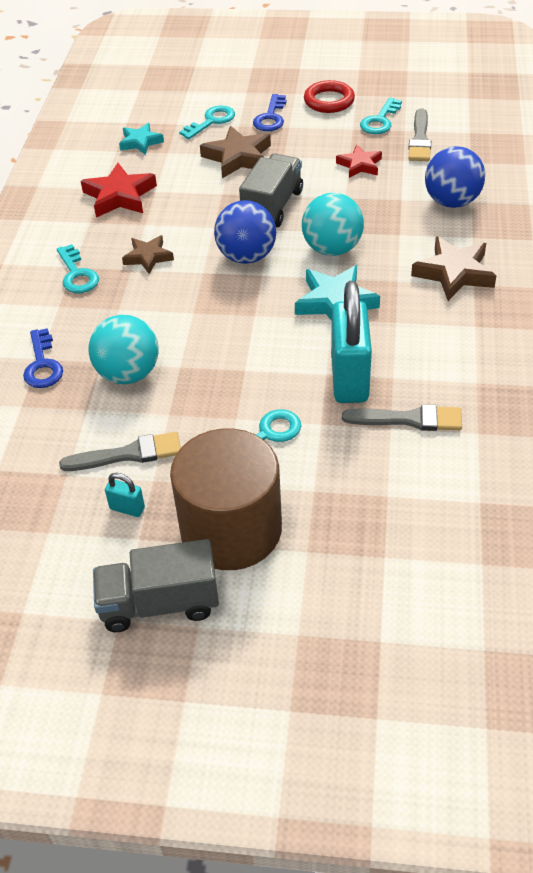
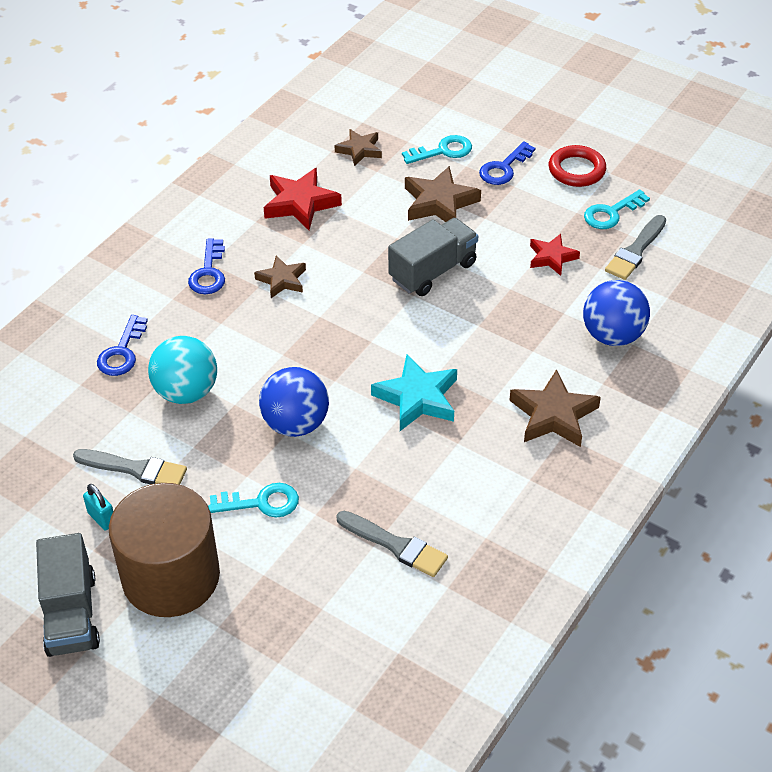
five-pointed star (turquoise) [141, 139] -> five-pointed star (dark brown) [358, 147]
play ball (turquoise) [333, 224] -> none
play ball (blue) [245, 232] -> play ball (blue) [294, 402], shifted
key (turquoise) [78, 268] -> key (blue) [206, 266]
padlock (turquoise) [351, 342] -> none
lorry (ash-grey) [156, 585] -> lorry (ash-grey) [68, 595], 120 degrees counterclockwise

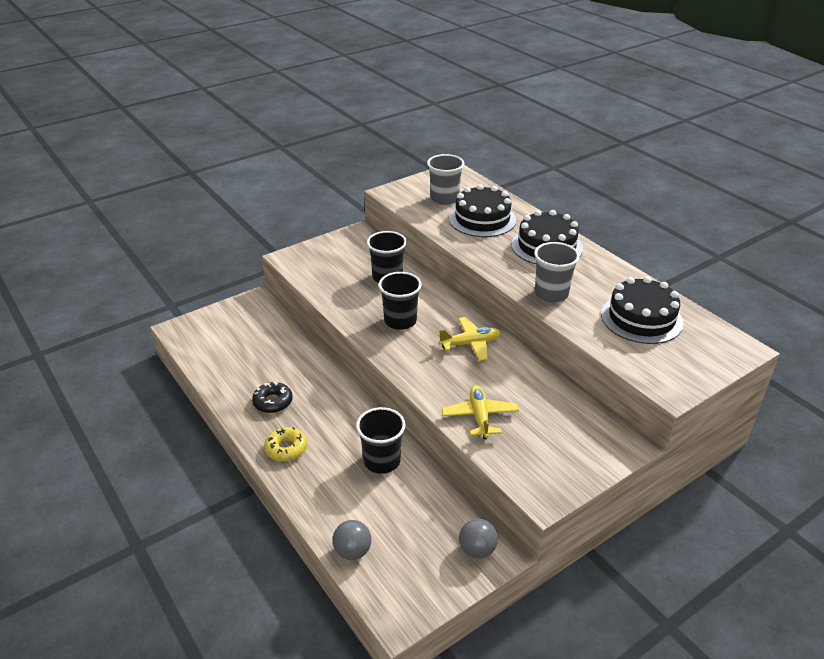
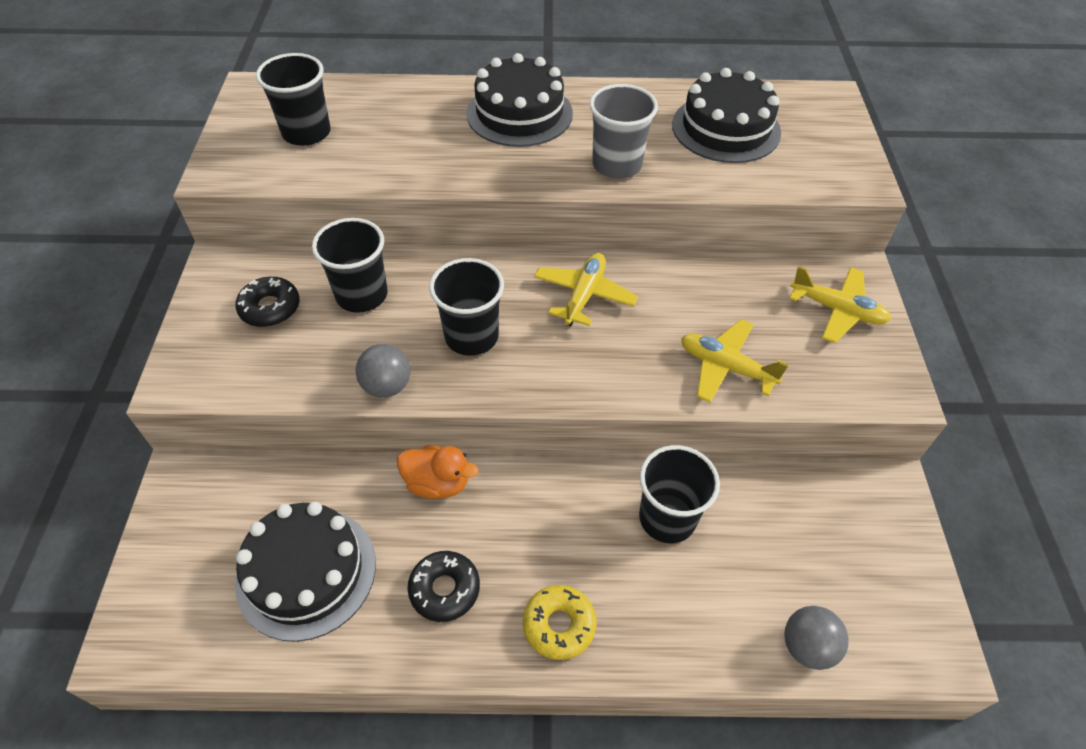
beaker (ash-grey) [445, 179] -> beaker (jet-black) [293, 99]
gateau (jet-black) [482, 210] -> gateau (jet-black) [305, 572], shifted
play ball (ash-grey) [478, 539] -> play ball (ash-grey) [383, 371], shifted
none -> aeroplane (golden) [840, 304]
none -> donut (jet-black) [267, 302]
none -> toy duck (orange) [438, 472]

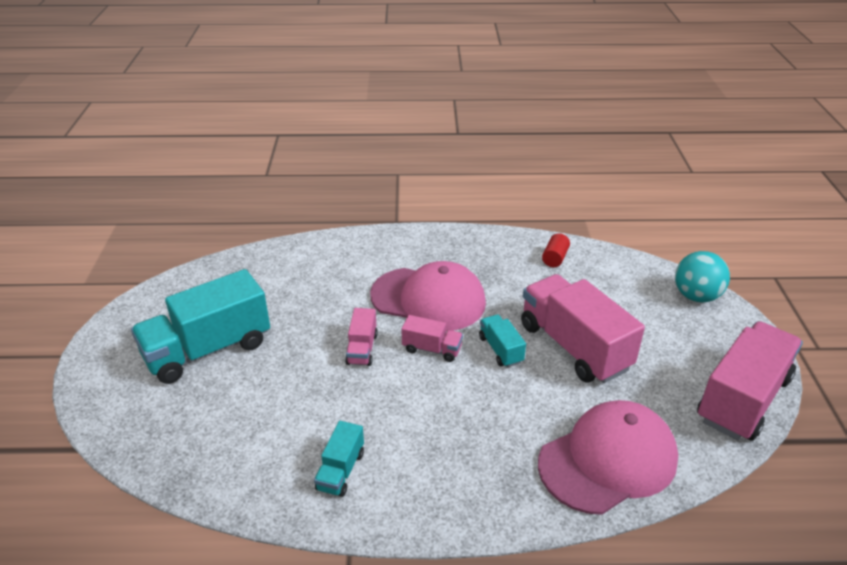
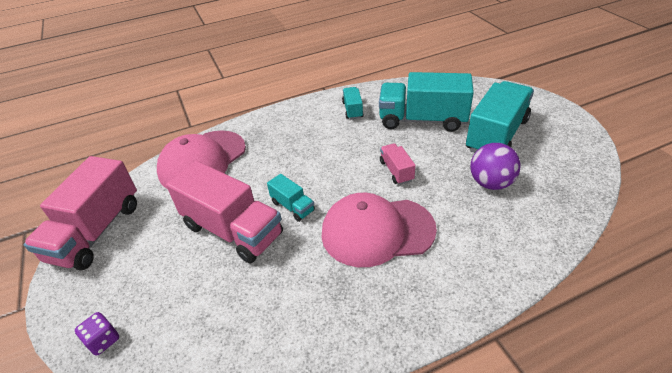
solid cylinder (scarlet) [556, 250] -> none
play ball (turquoise) [702, 276] -> game die (purple) [97, 334]
lorry (rose-pink) [432, 338] -> none
none -> lorry (turquoise) [426, 102]
none -> play ball (purple) [495, 166]

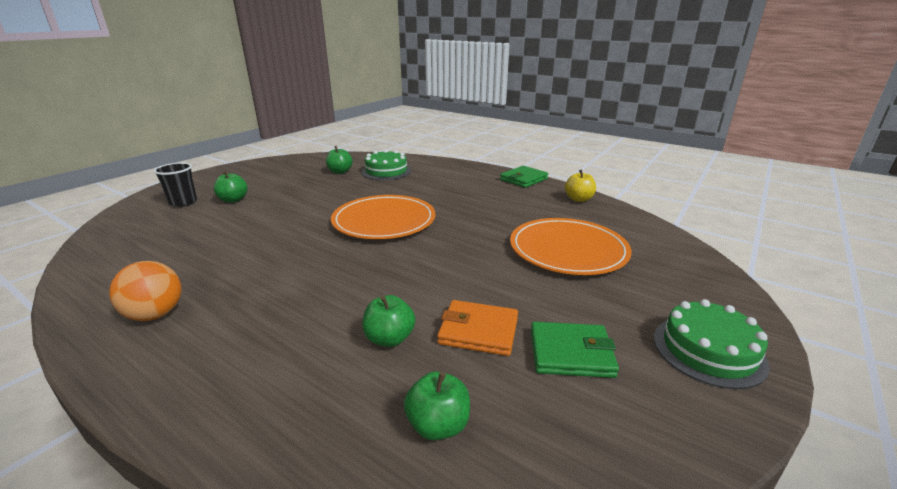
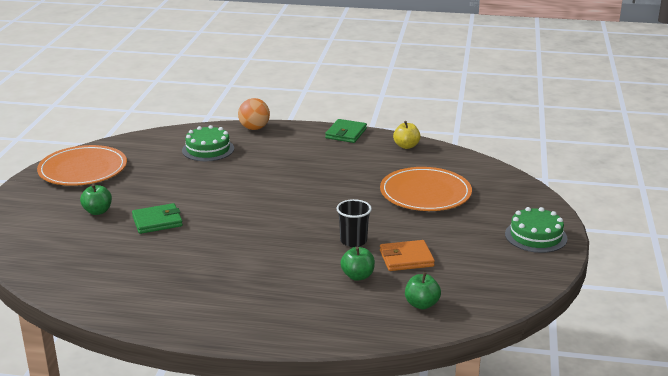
apple (green) [339, 159] -> none
beaker (jet-black) [175, 184] -> beaker (jet-black) [354, 223], shifted
flat dish (orange) [383, 217] -> flat dish (orange) [82, 165], shifted
play ball (orange) [145, 291] -> play ball (orange) [254, 114], shifted
wallet (green) [575, 350] -> wallet (green) [157, 218], shifted

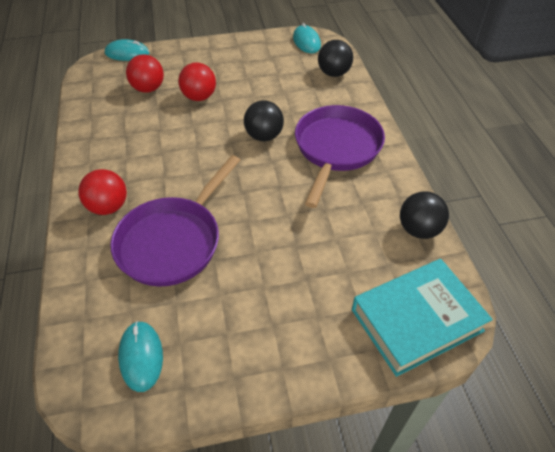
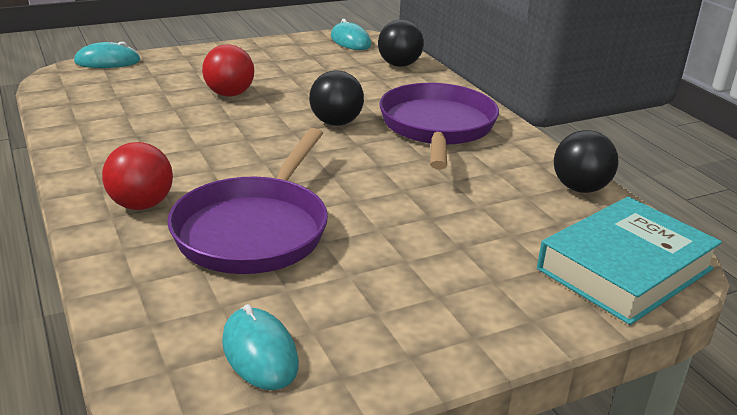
play ball (scarlet) [145, 73] -> none

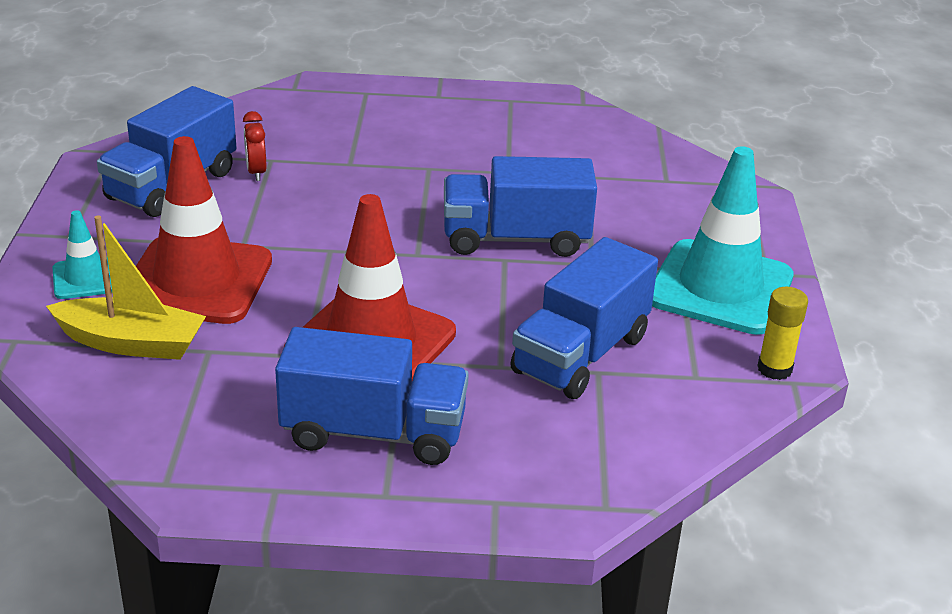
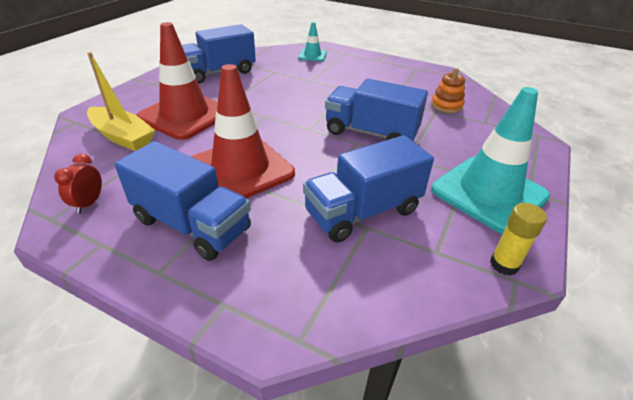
clock (scarlet) [254, 146] -> clock (scarlet) [78, 184], shifted
safety cone (turquoise) [82, 254] -> safety cone (turquoise) [312, 42], shifted
none -> ring stacker (orange) [448, 90]

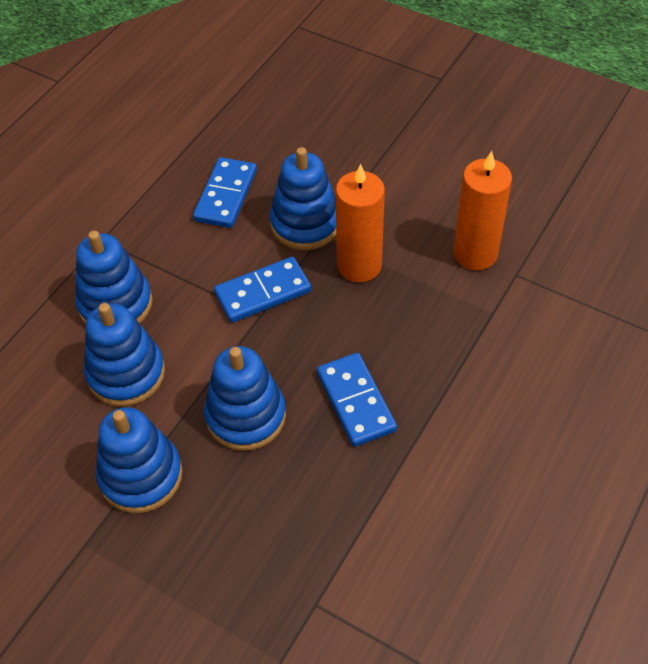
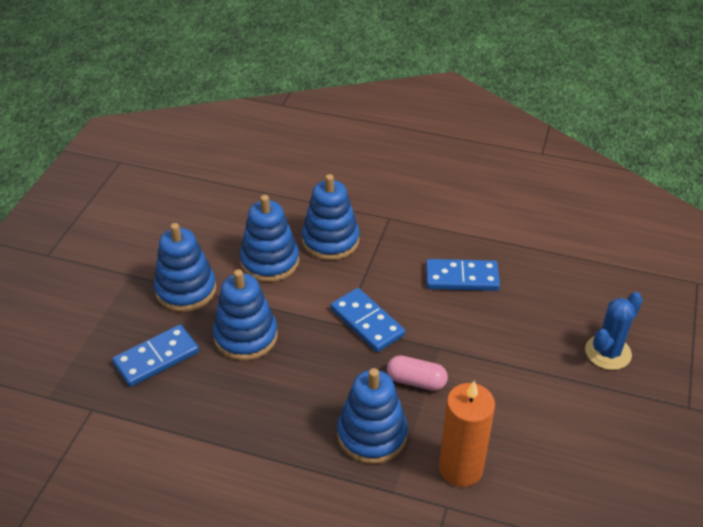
ring stacker (blue) [302, 198] -> ring stacker (blue) [372, 416], shifted
wax candle (orange) [360, 223] -> pill shape (rose-pink) [417, 373]
domino tile (blue) [357, 400] -> domino tile (blue) [155, 356], shifted
none -> saguaro cactus (blue) [614, 331]

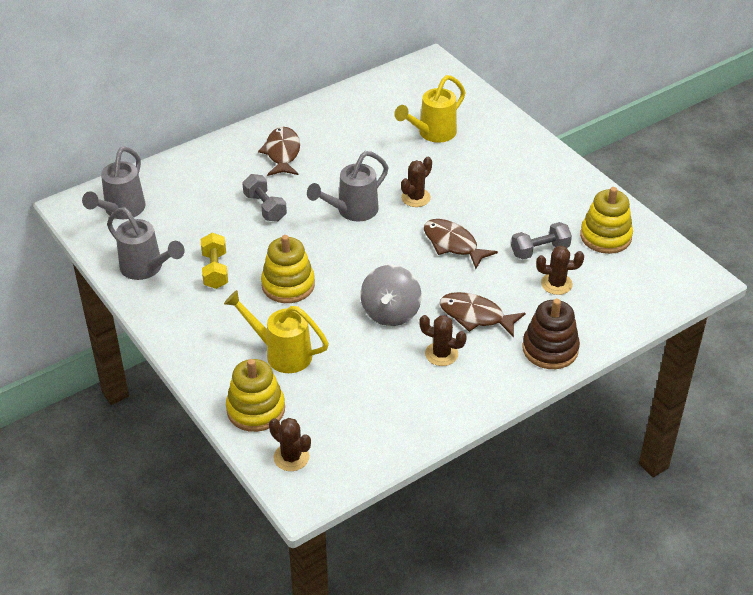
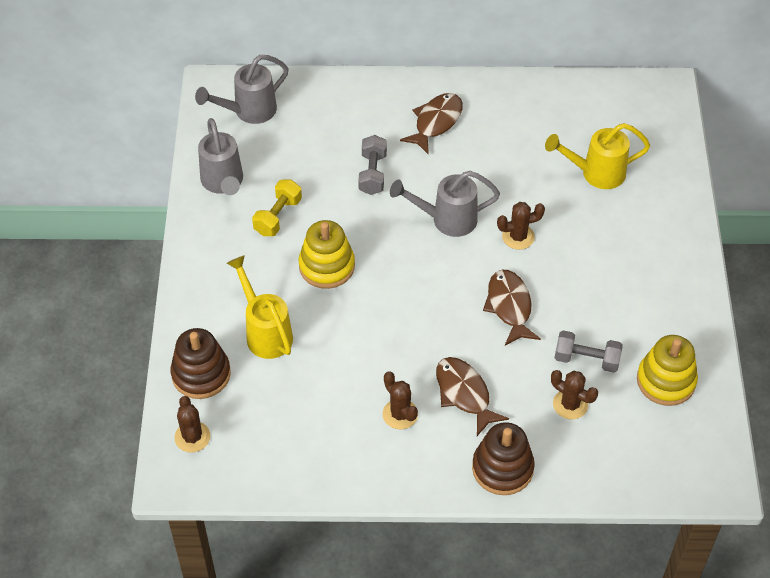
whirligig (ash-grey) [391, 295] -> none
ring stacker (golden) [255, 395] -> ring stacker (dark brown) [201, 363]

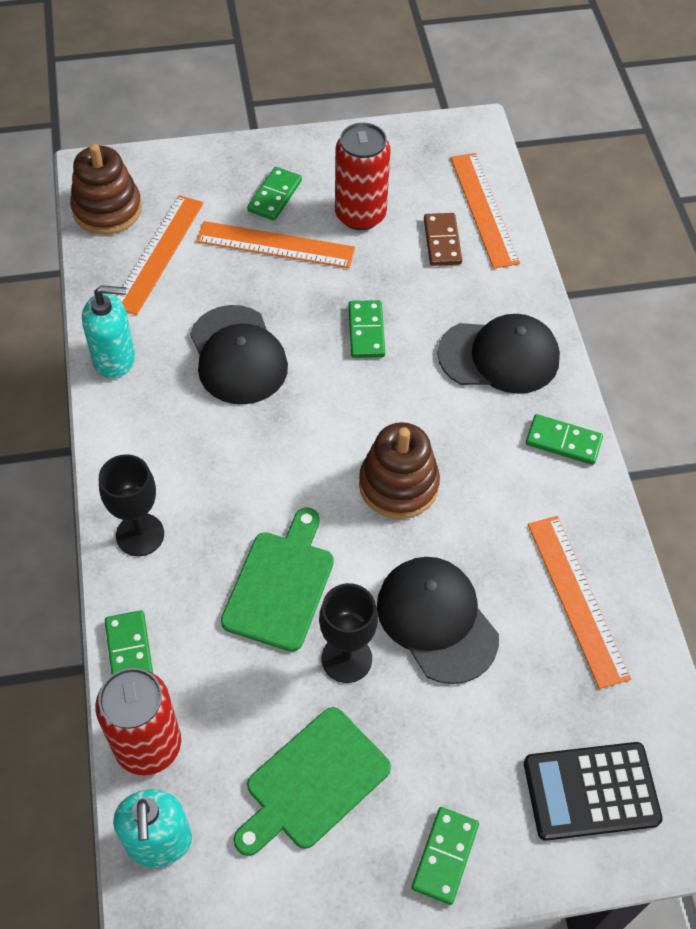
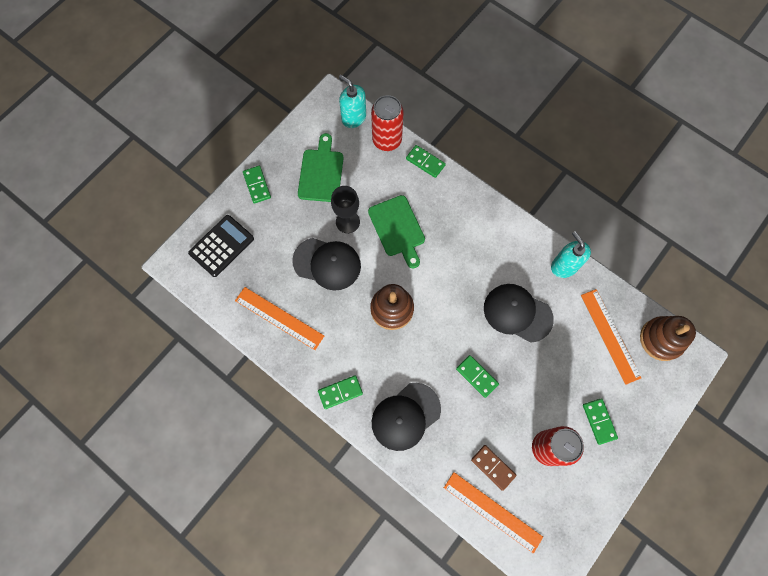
straightedge (orange) [275, 244] -> none
pump bottle (turquoise) [108, 332] -> pump bottle (turquoise) [571, 254], 105 degrees clockwise
chalice (jet-black) [131, 505] -> none

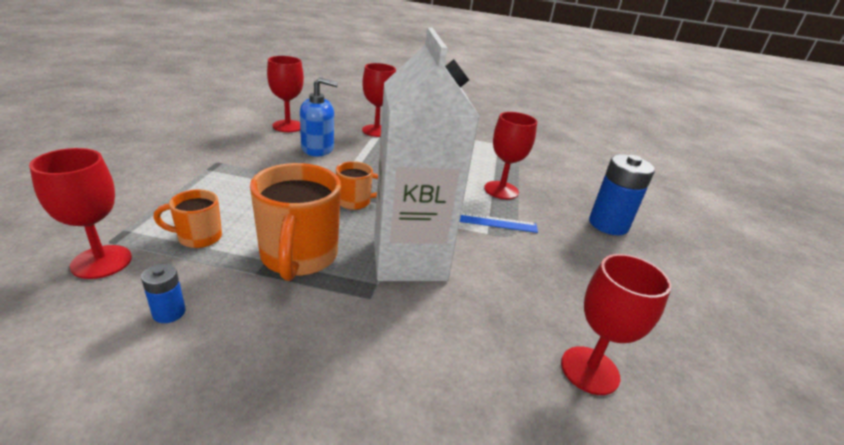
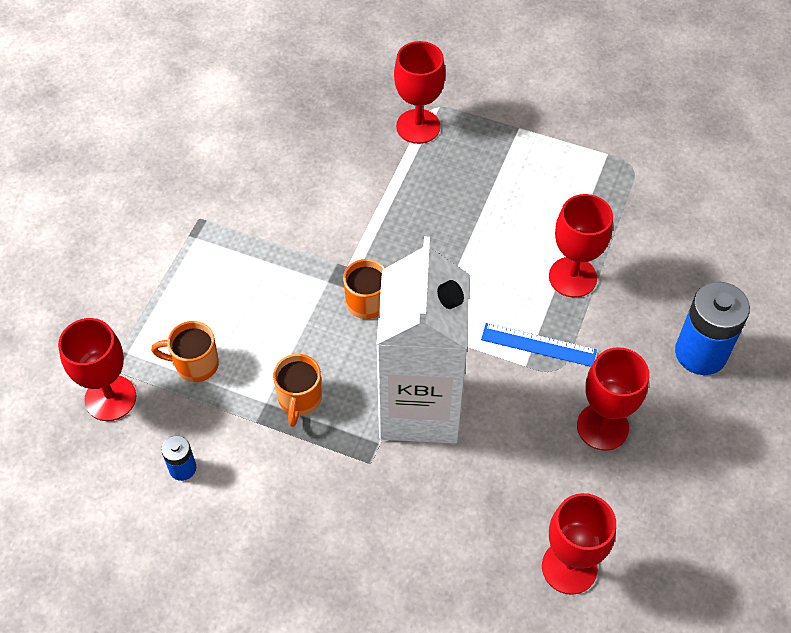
chalice (scarlet) [285, 94] -> chalice (scarlet) [613, 399], shifted
pump bottle (blue) [319, 116] -> none
mug (orange) [295, 222] -> mug (orange) [297, 390], x0.54

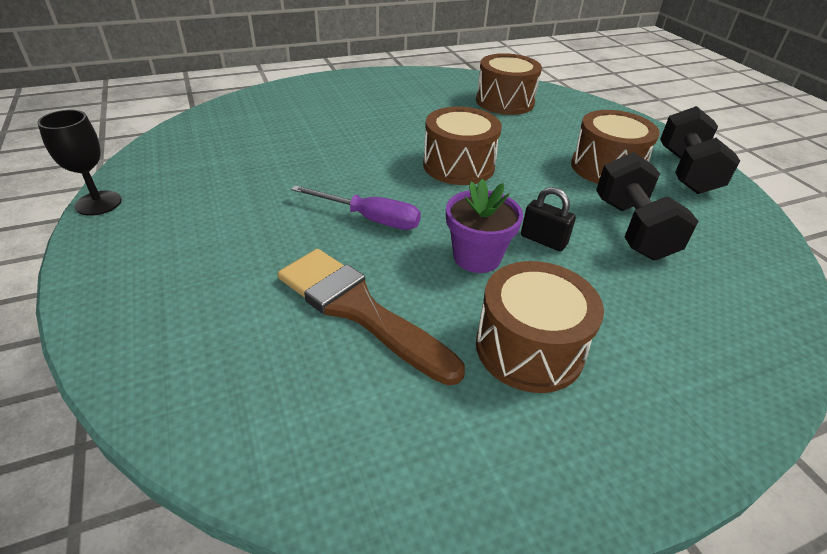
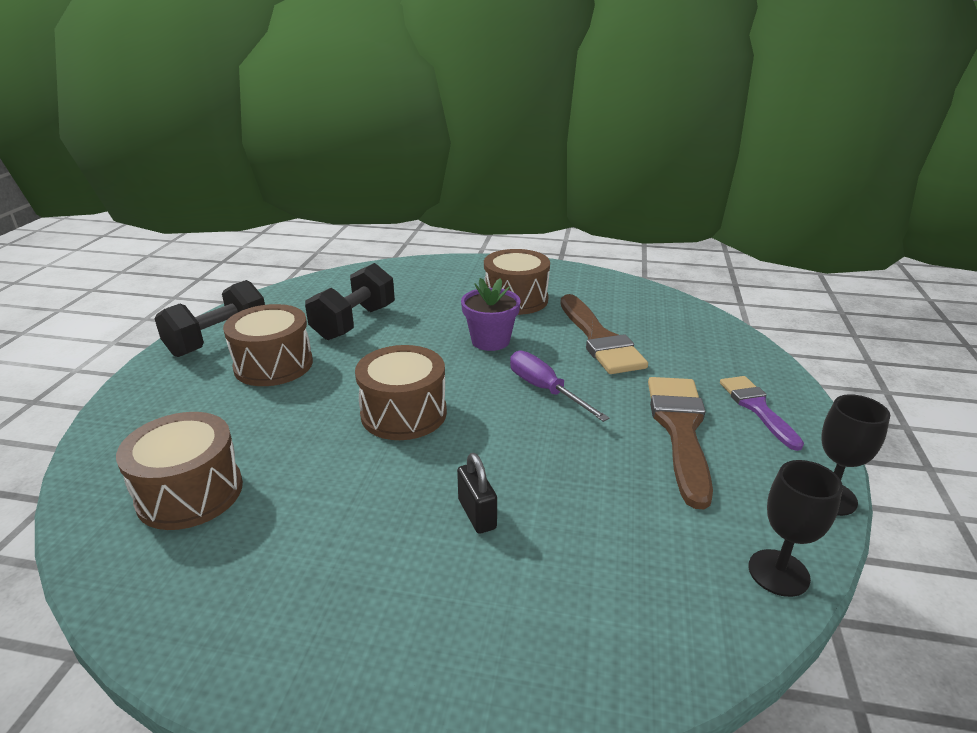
padlock (jet-black) [548, 219] -> padlock (jet-black) [477, 493], shifted
none -> paintbrush (purple) [762, 413]
none -> paintbrush (dark brown) [680, 443]
none -> chalice (jet-black) [795, 528]

